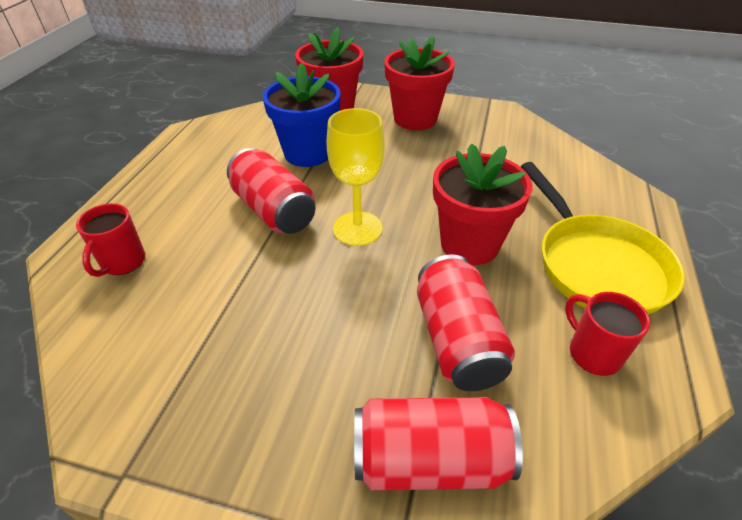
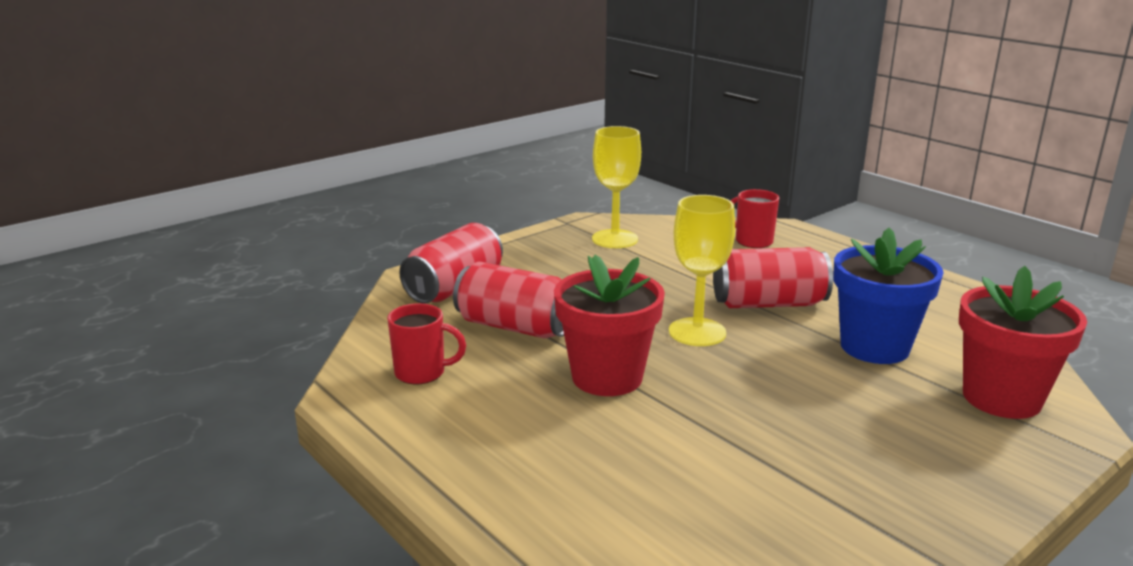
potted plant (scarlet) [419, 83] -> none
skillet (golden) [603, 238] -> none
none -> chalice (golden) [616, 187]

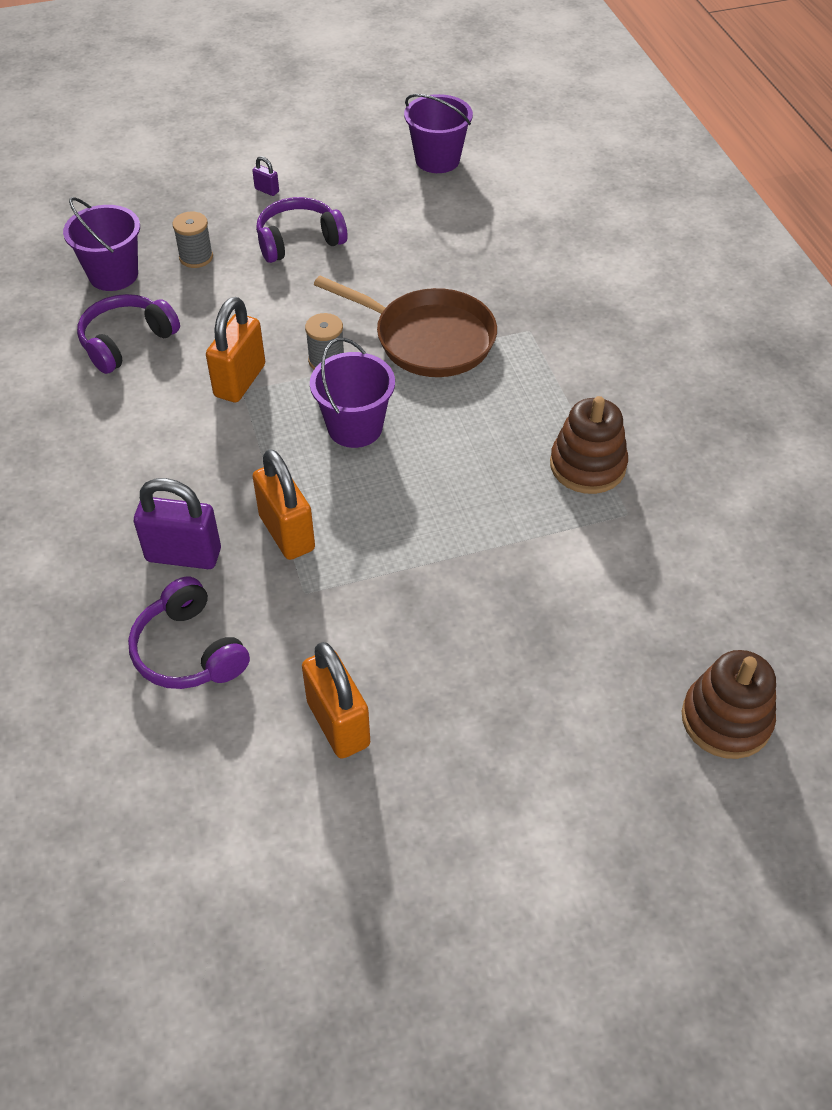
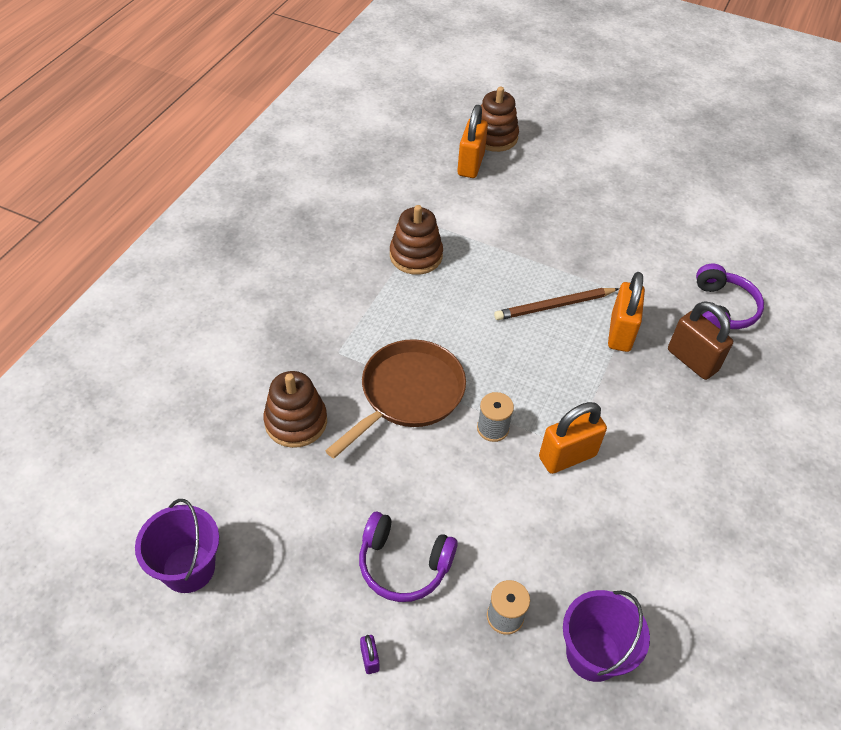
skillet (dark brown) [405, 326] -> skillet (dark brown) [395, 398], 60 degrees clockwise
over-ear headphones (purple) [128, 334] -> none
bucket (purple) [352, 393] -> none
padlock (purple) [177, 523] -> padlock (dark brown) [700, 340]
padlock (orange) [336, 700] -> padlock (orange) [472, 141], shifted
none -> lead pencil (dark brown) [556, 304]
none -> ring stacker (dark brown) [295, 409]

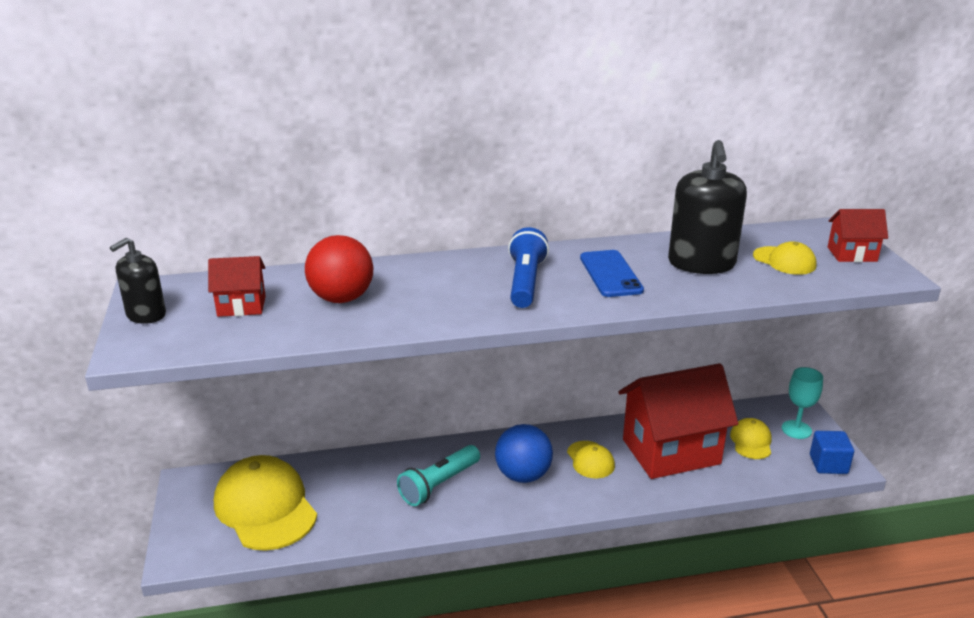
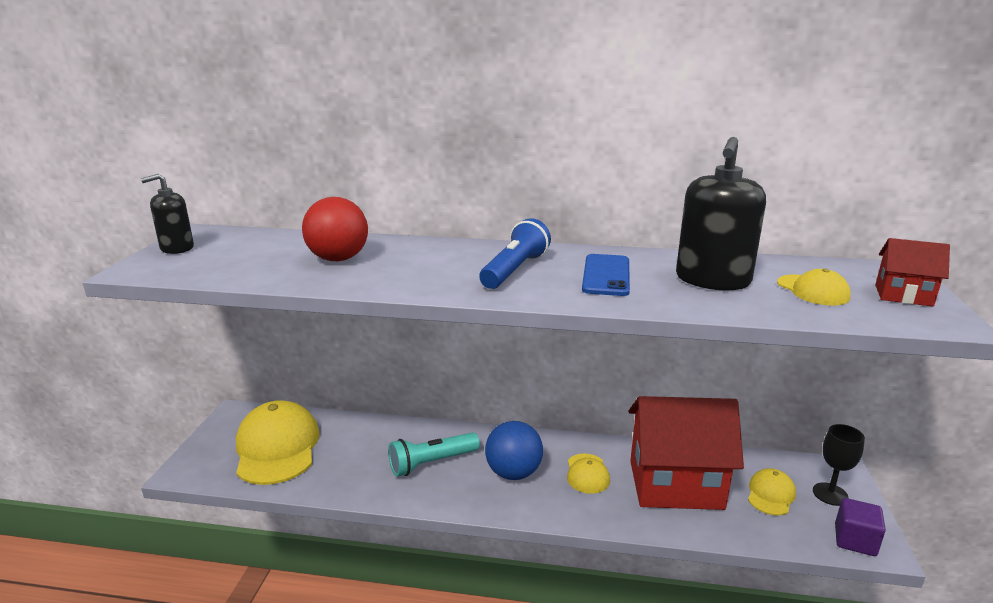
house (scarlet) [237, 286] -> none
chalice (turquoise) [802, 403] -> chalice (jet-black) [839, 465]
solid cube (blue) [832, 452] -> solid cube (purple) [860, 527]

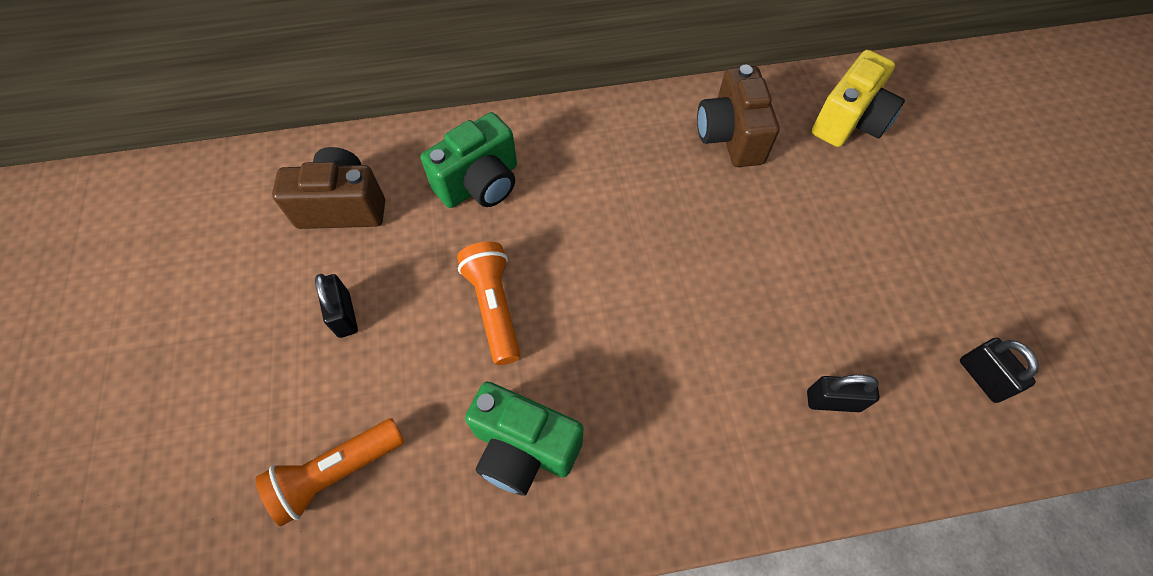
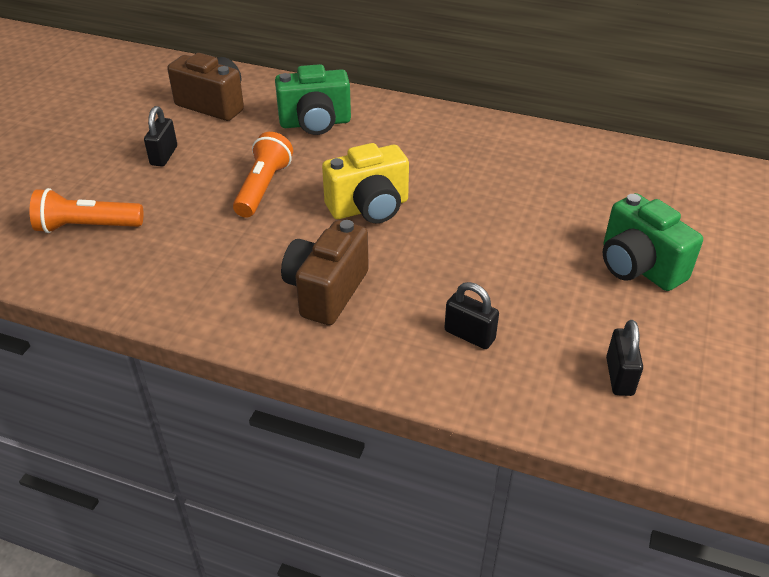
photo camera (golden) [858, 98] -> photo camera (golden) [365, 183], shifted
photo camera (dark brown) [738, 116] -> photo camera (dark brown) [325, 272], shifted
photo camera (green) [524, 439] -> photo camera (green) [653, 242], shifted

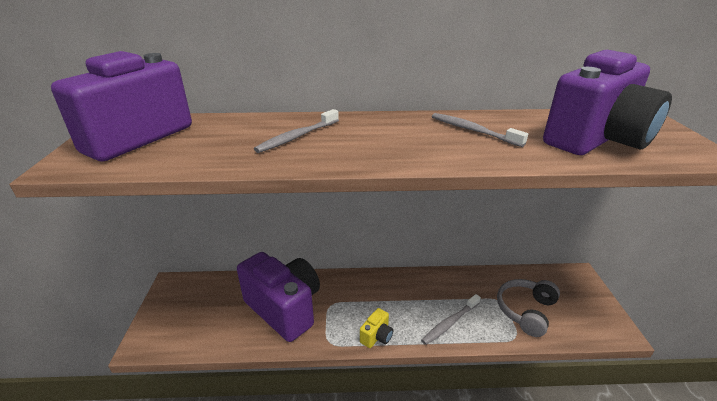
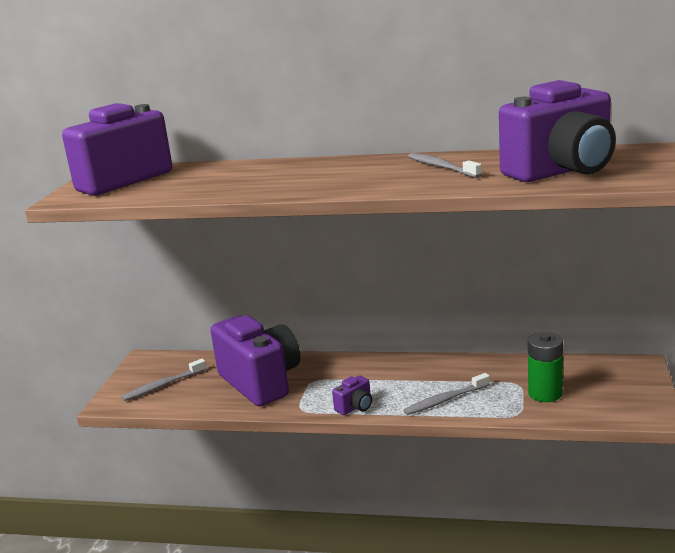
tooth brush (ash-grey) [296, 131] -> tooth brush (ash-grey) [164, 380], shifted
over-ear headphones (ash-grey) [528, 308] -> AA battery (green) [545, 367]
photo camera (golden) [376, 328] -> photo camera (purple) [352, 395]

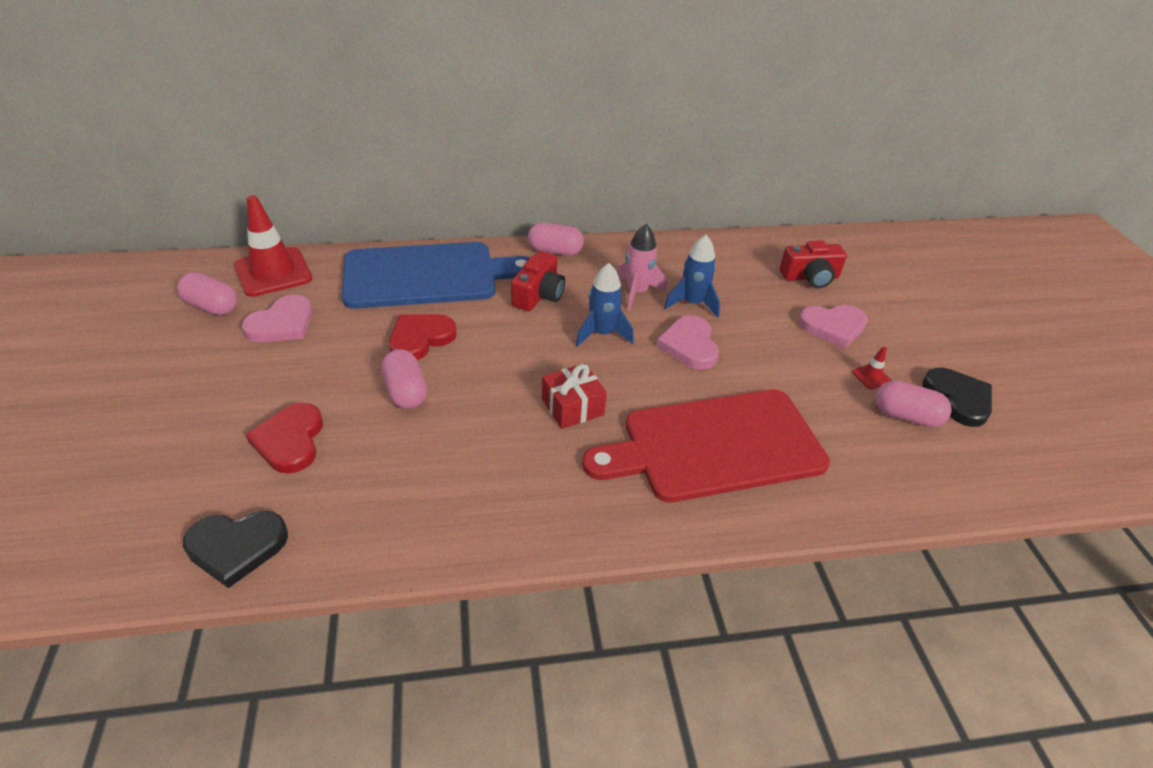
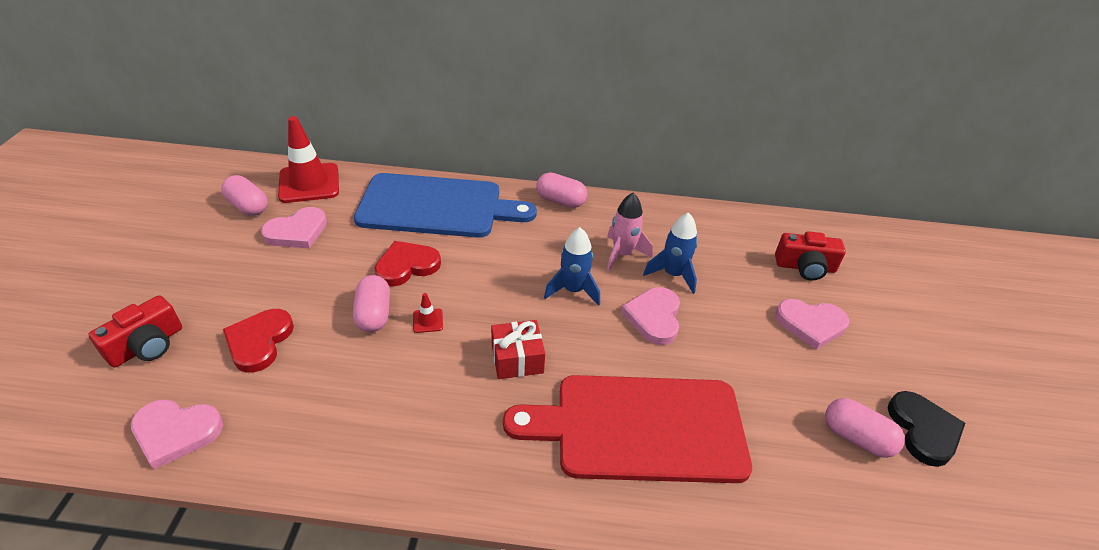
photo camera (scarlet) [538, 281] -> photo camera (scarlet) [135, 331], shifted
safety cone (scarlet) [872, 367] -> safety cone (scarlet) [428, 313], shifted
love heart (jet-black) [235, 549] -> love heart (rose-pink) [177, 434]

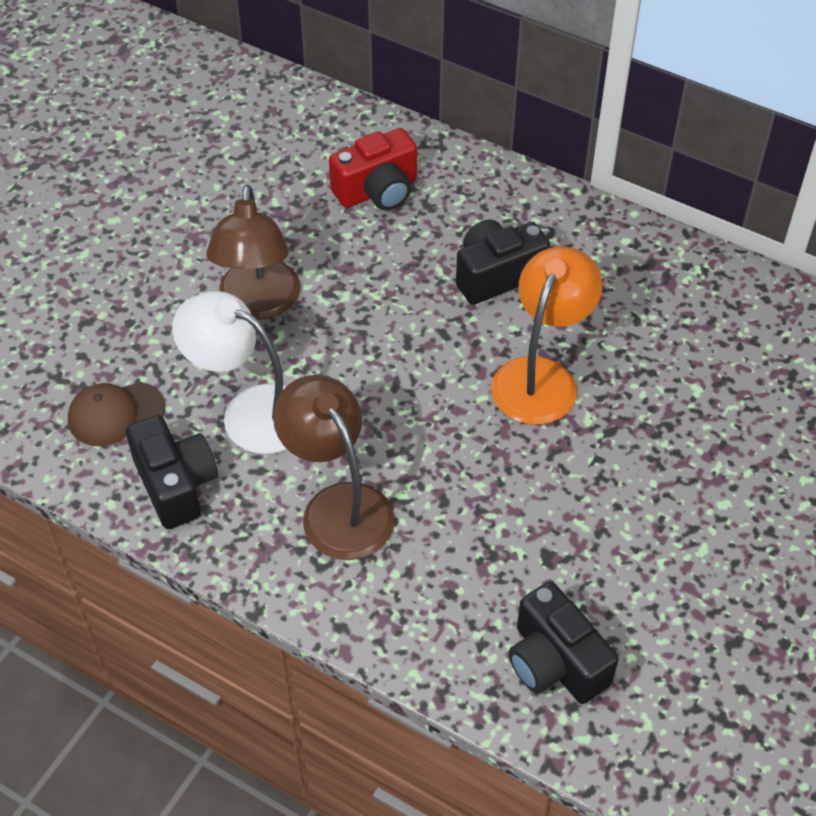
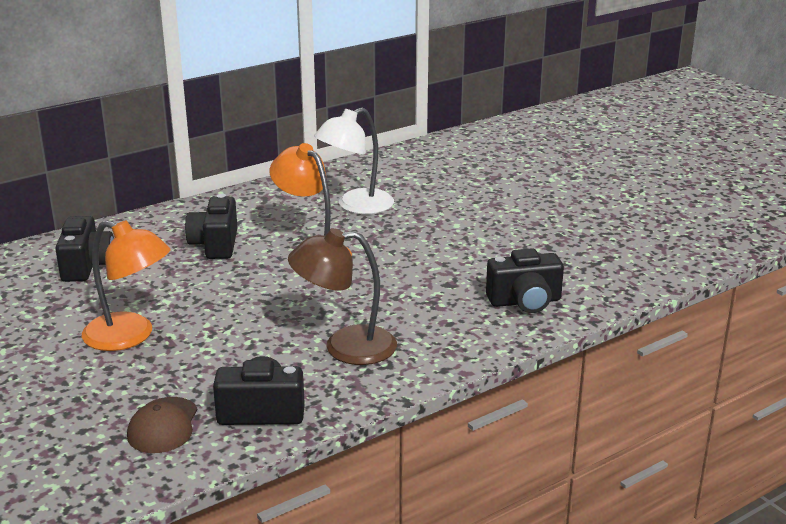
photo camera (scarlet) [373, 169] -> photo camera (jet-black) [84, 249]
reading lamp (dark brown) [254, 252] -> reading lamp (orange) [126, 285]
reading lamp (snow-white) [229, 372] -> reading lamp (snow-white) [354, 161], shifted

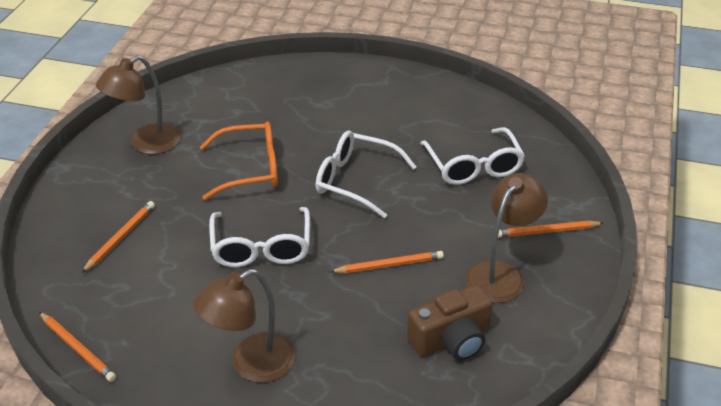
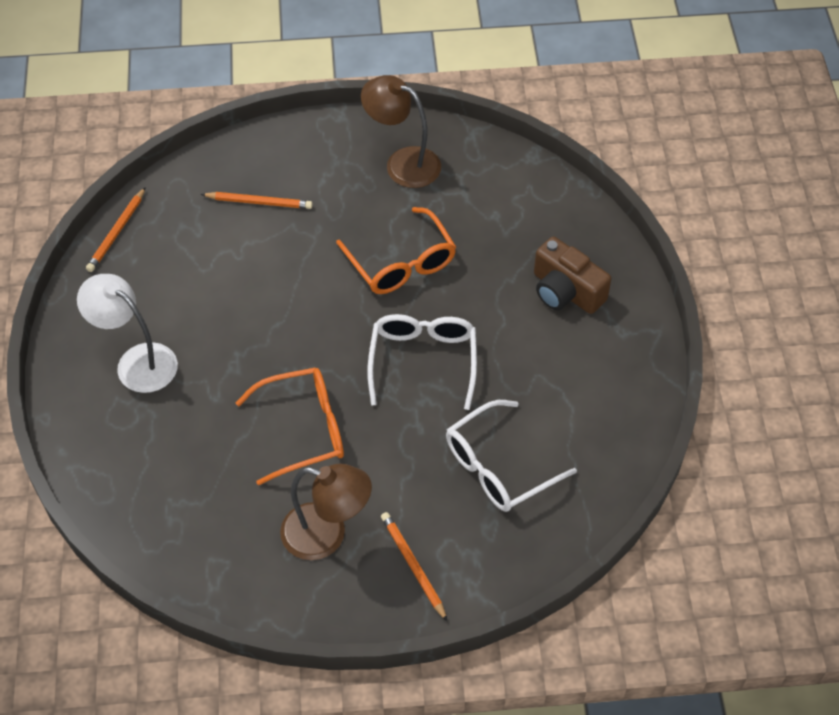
glasses (snow-white) [259, 237] -> none
lead pencil (orange) [386, 262] -> glasses (orange) [289, 426]
reading lamp (dark brown) [244, 325] -> reading lamp (snow-white) [127, 333]
photo camera (dark brown) [450, 322] -> photo camera (dark brown) [572, 275], shifted

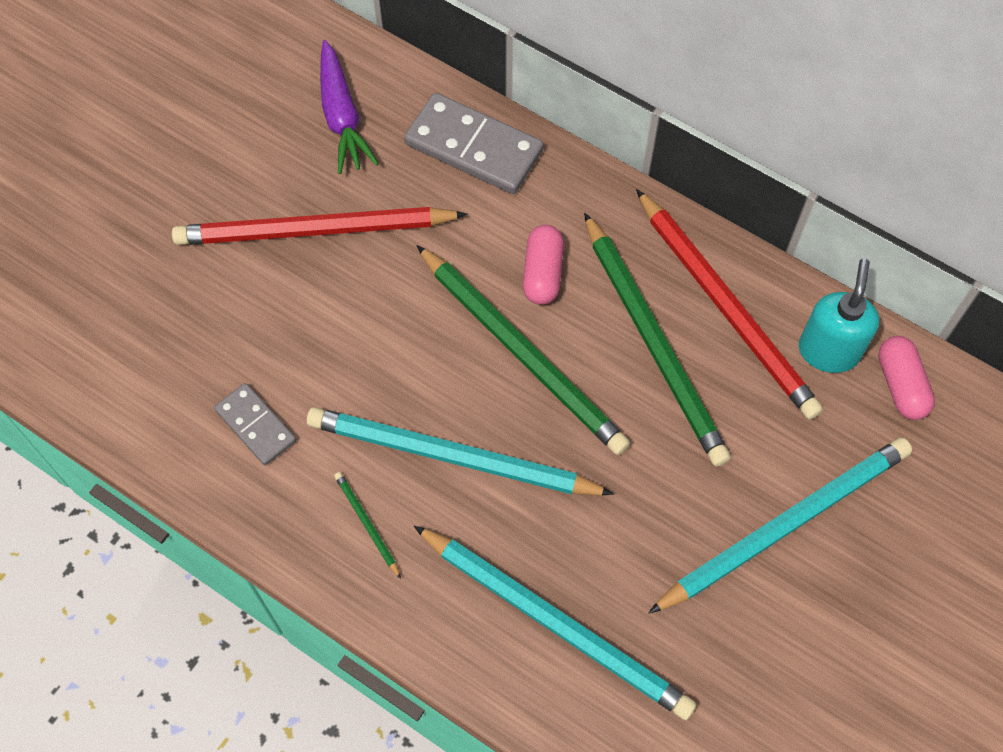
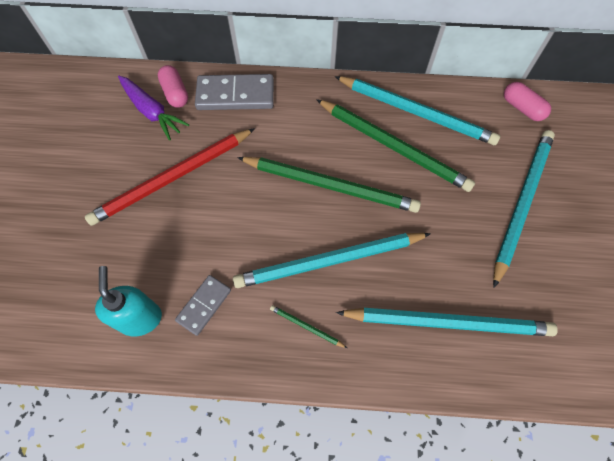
lead pencil (scarlet) [729, 304] -> lead pencil (turquoise) [417, 110]
pill shape (rose-pink) [543, 265] -> pill shape (rose-pink) [173, 86], shifted
pump bottle (turquoise) [839, 316] -> pump bottle (turquoise) [128, 301], shifted
domino tile (ash-grey) [255, 424] -> domino tile (ash-grey) [203, 305], 75 degrees counterclockwise

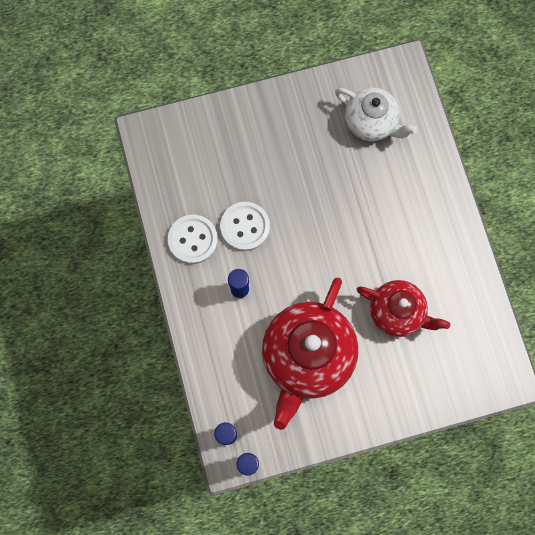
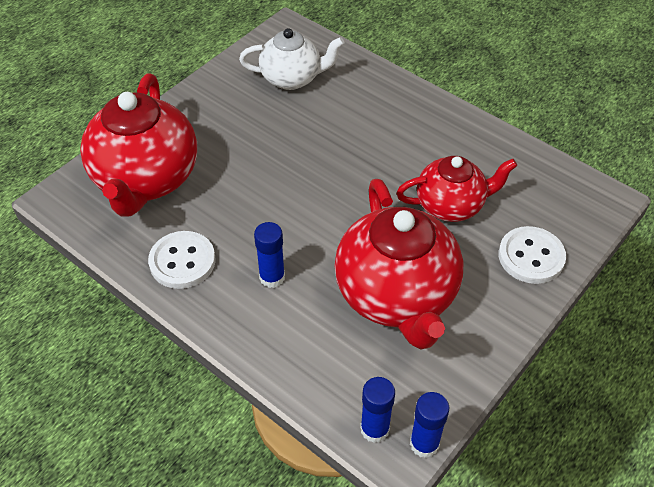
sewing button (snow-white) [245, 226] -> sewing button (snow-white) [532, 255], shifted
none -> china teapot (scarlet) [138, 145]

